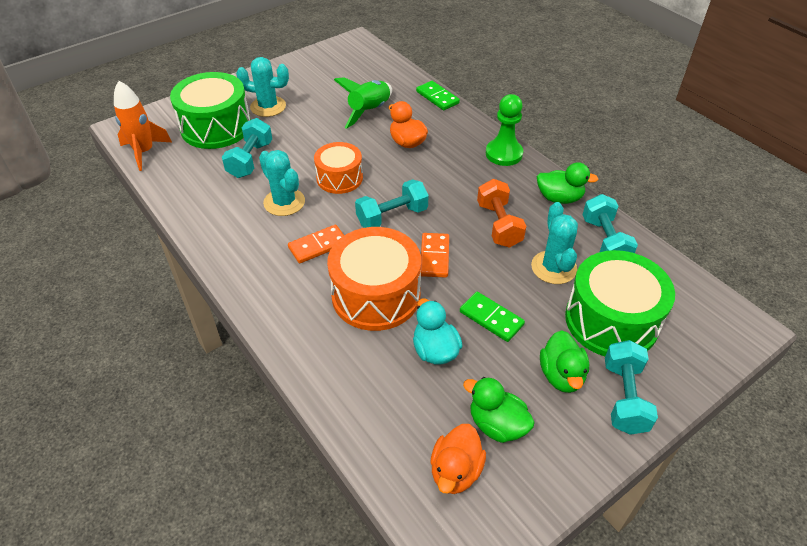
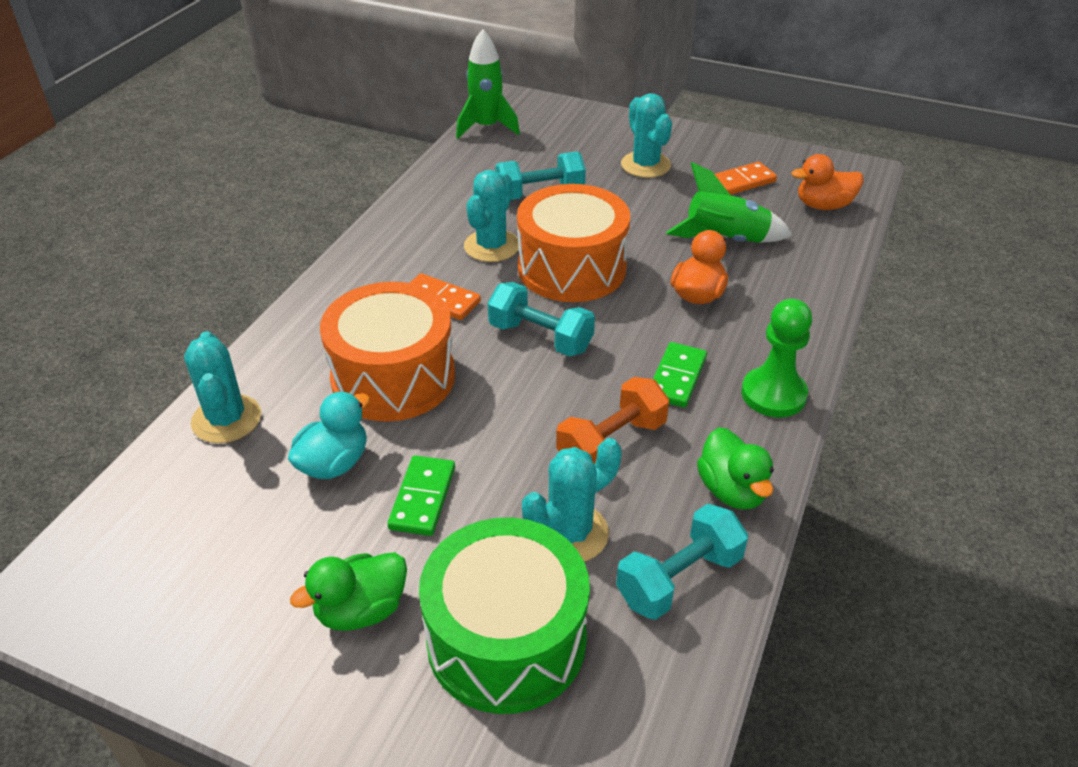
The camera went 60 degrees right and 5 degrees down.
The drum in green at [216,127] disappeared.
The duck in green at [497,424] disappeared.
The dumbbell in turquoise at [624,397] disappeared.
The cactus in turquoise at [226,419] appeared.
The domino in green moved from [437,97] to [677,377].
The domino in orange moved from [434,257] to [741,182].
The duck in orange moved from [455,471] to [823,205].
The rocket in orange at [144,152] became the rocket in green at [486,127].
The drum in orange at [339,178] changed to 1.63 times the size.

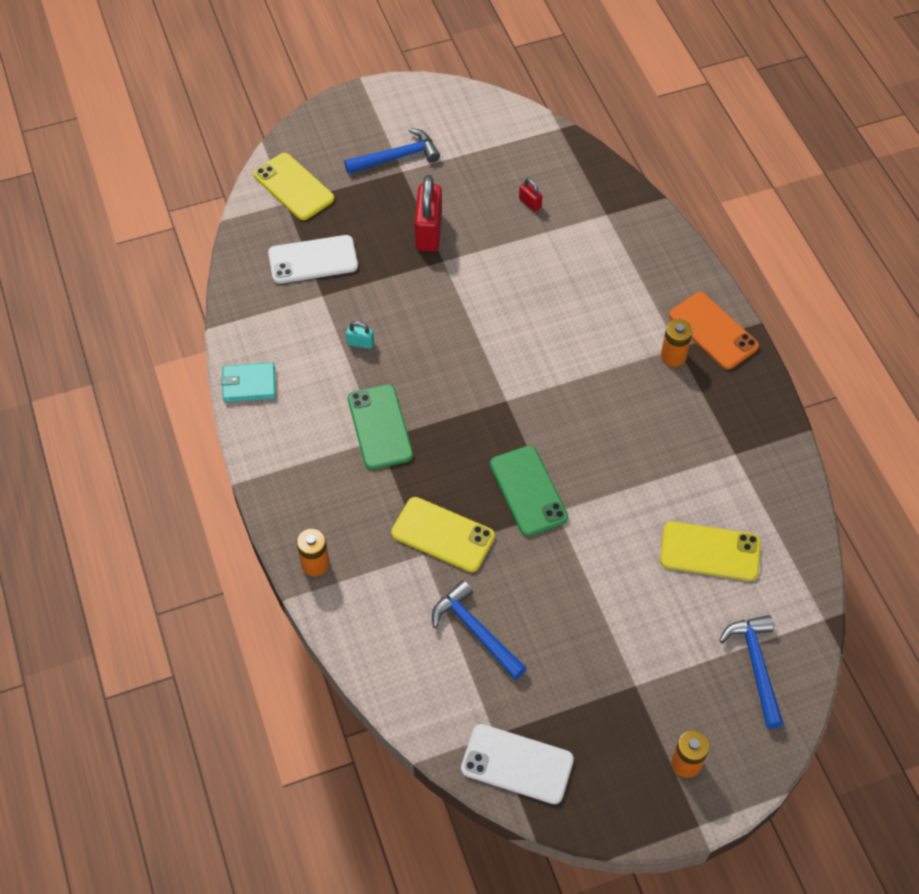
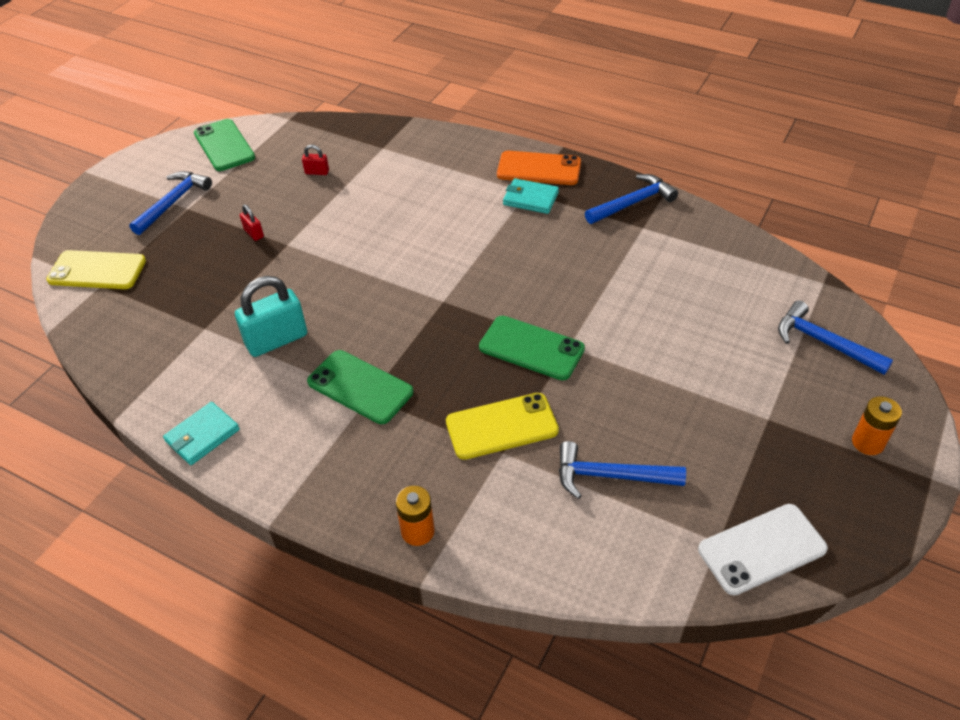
The camera went 40 degrees left and 10 degrees down.
The phone in white at [313,260] disappeared.
The phone in yellow at [710,551] disappeared.
The phone in green at [224,145] appeared.
The hammer in blue at [632,203] appeared.
The battery in orange at [673,356] was replaced by the wallet in turquoise at [530,198].
The padlock in turquoise at [360,343] changed to 2.14 times the size.
The padlock in red at [428,232] changed to 0.47 times the size.

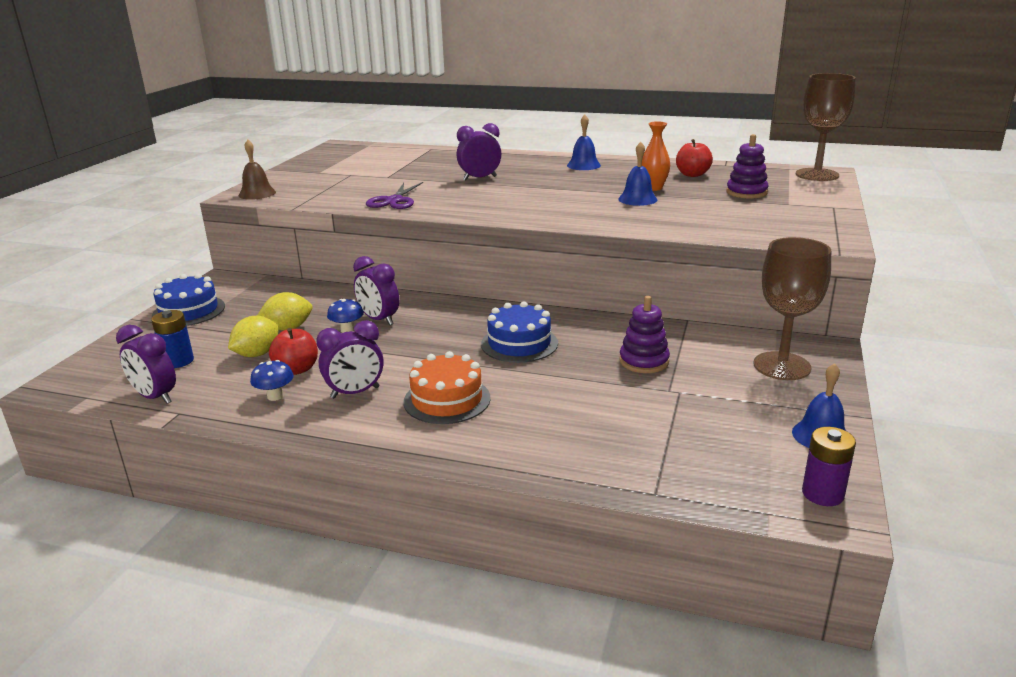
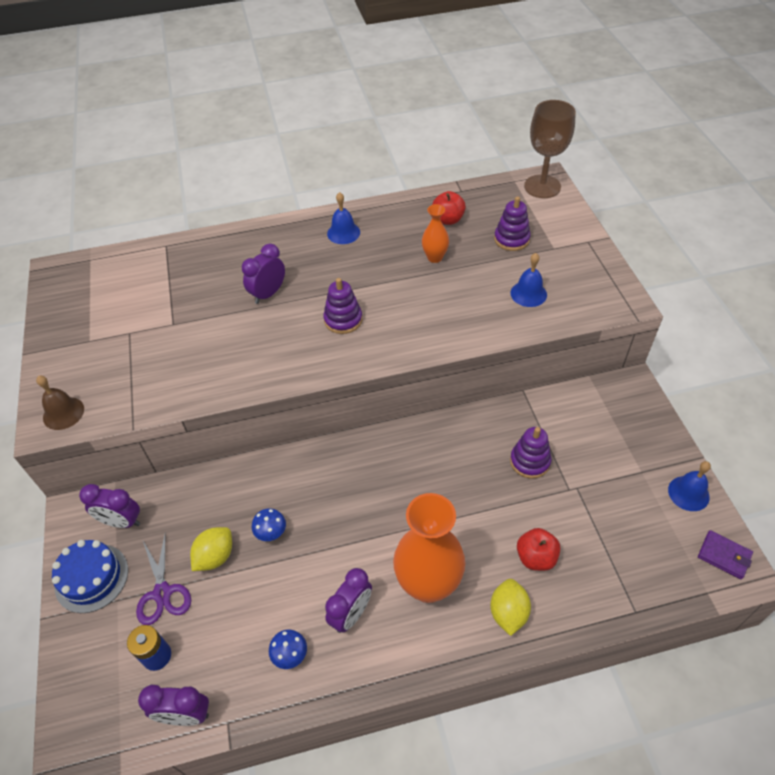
The camera went 30 degrees left and 25 degrees up.
The cake in blue at [519,343] disappeared.
The goblet in brown at [782,366] disappeared.
The stacking toy in purple at [343,320] appeared.
The lemon in yellow moved from [257,354] to [508,613].
The apple in red moved from [297,369] to [536,557].
The clock in purple moved from [379,320] to [121,521].
The scissors in purple moved from [394,201] to [162,593].
The bell in blue moved from [637,199] to [528,293].
The cake in orange at [447,400] was replaced by the vase in orange at [428,584].
The battery in purple at [822,494] was replaced by the wallet in purple at [724,555].

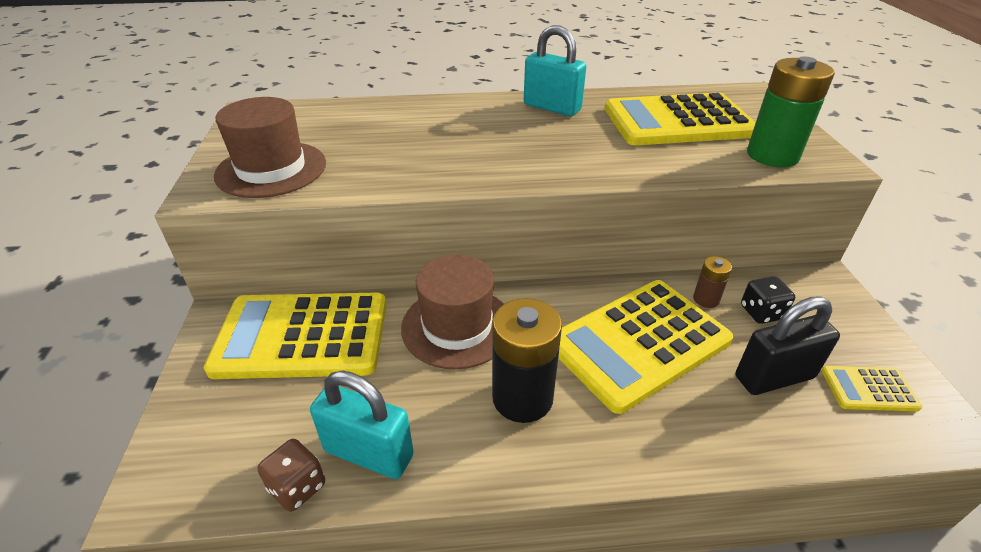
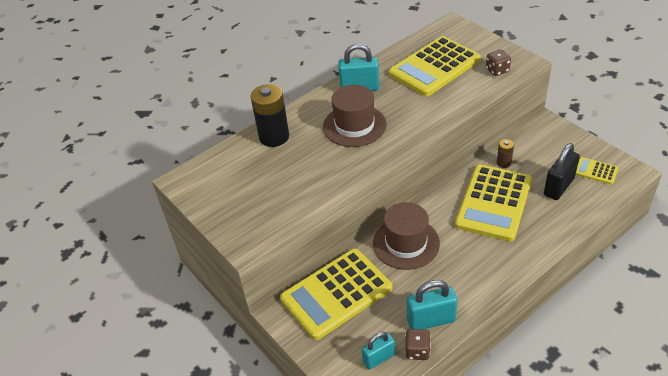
The camera went 30 degrees left and 5 degrees up.
The dice in black at [761,312] disappeared.
The padlock in turquoise at [378,358] appeared.
The hat in brown moved from [271,169] to [354,125].
The battery in black moved from [522,398] to [274,137].
The battery in green at [772,155] was replaced by the dice in brown at [497,70].
The calculator in yellow at [869,389] turned 60 degrees clockwise.

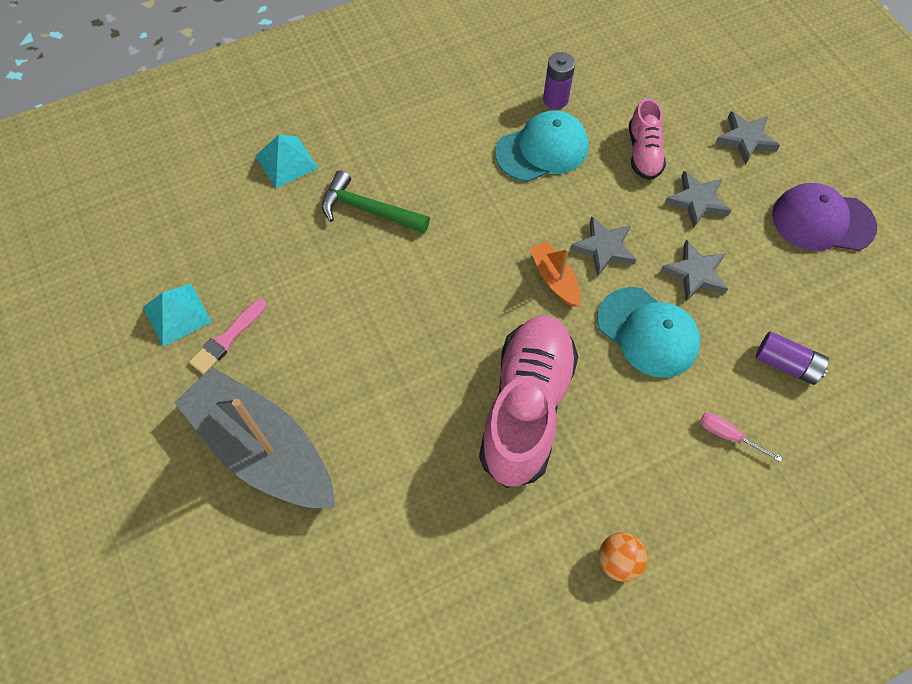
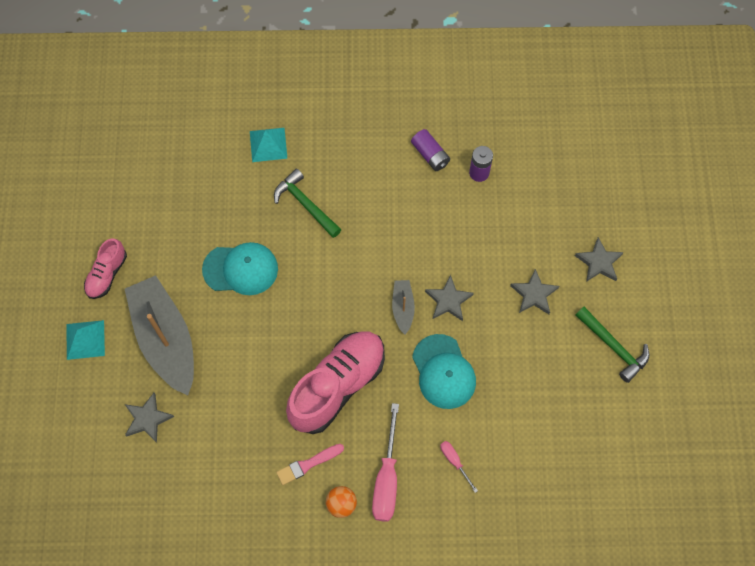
The camera went 25 degrees right and 5 degrees up.
The screwdriver in pink at [387,478] appeared.
The pyramid in turquoise moved from [177,314] to [85,339].
The brush in pink moved from [227,338] to [308,464].
The cap in turquoise moved from [542,150] to [241,269].
The shoe in pink moved from [643,153] to [107,274].
The star in grey moved from [695,273] to [147,419].
The battery in purple moved from [786,364] to [430,155].
The cap in purple at [822,221] was replaced by the hammer in green at [614,347].
The boat in orange at [554,279] became the boat in grey at [403,308].

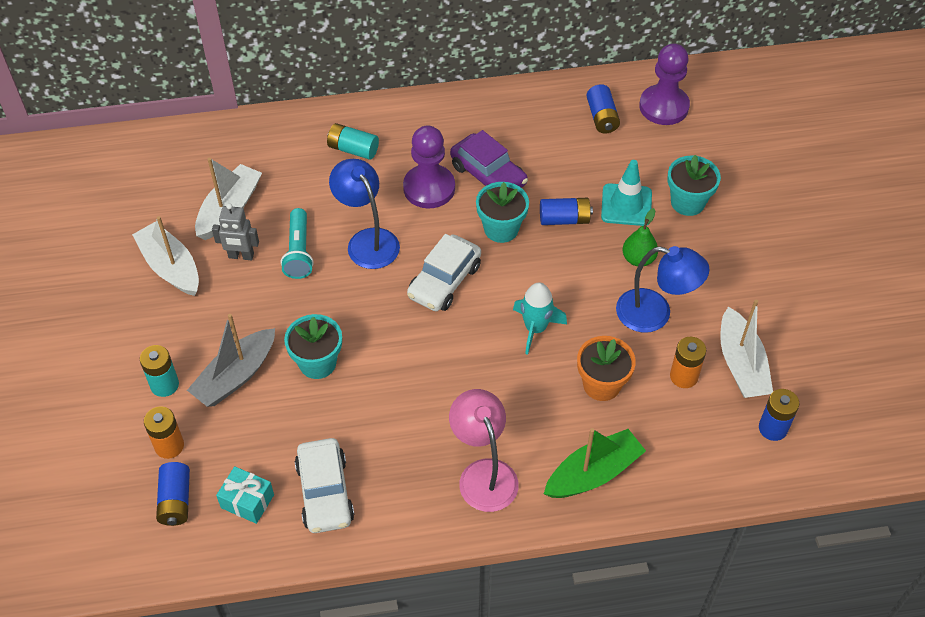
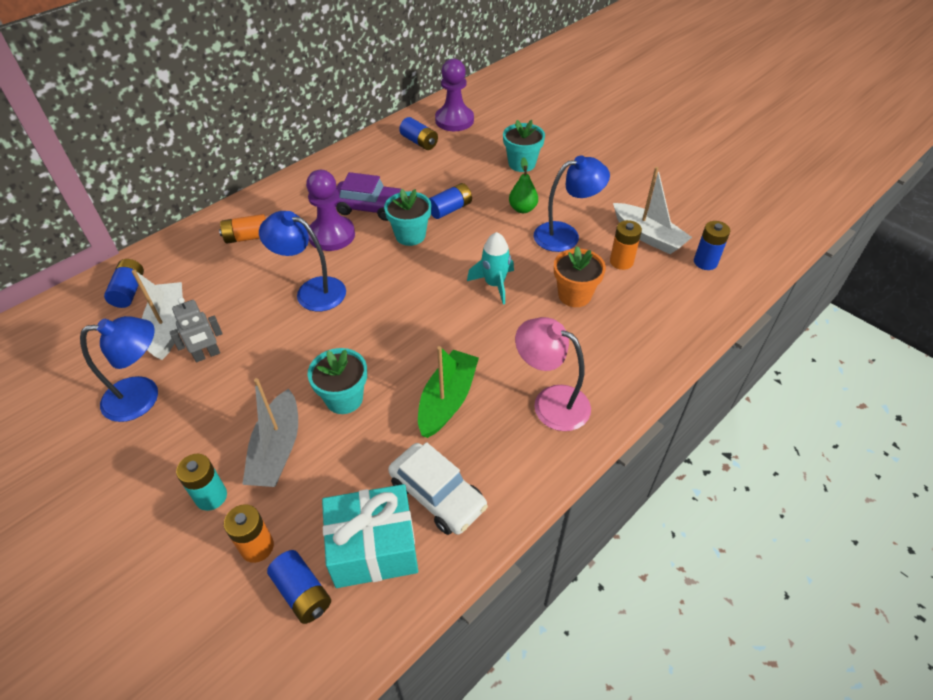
The camera went 35 degrees left and 5 degrees down.
The flashlight in turquoise at [299,252] disappeared.
The car in white at [444,281] disappeared.
The traffic cone in turquoise at [626,205] disappeared.
The battery in blue at [129,291] appeared.
The boat in green moved from [593,473] to [447,400].
The boat in white at [170,267] was replaced by the lamp in blue at [143,397].
The battery in turquoise at [353,149] became the battery in orange at [247,237].
The gift in turquoise at [247,501] changed to 1.78 times the size.

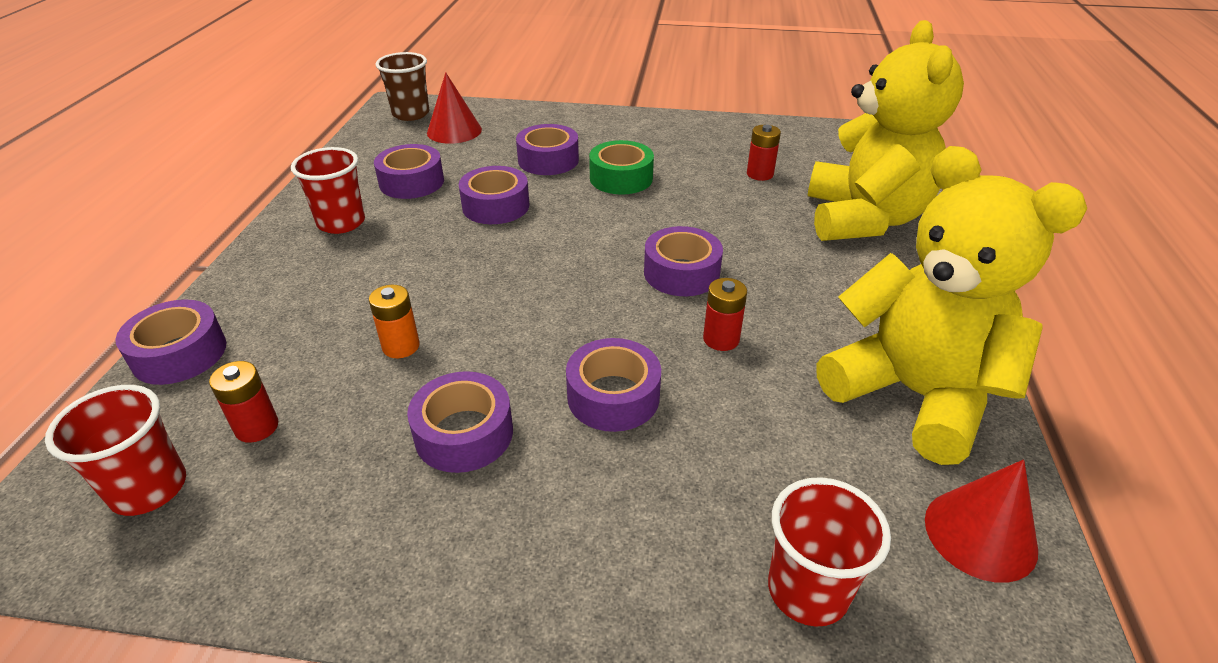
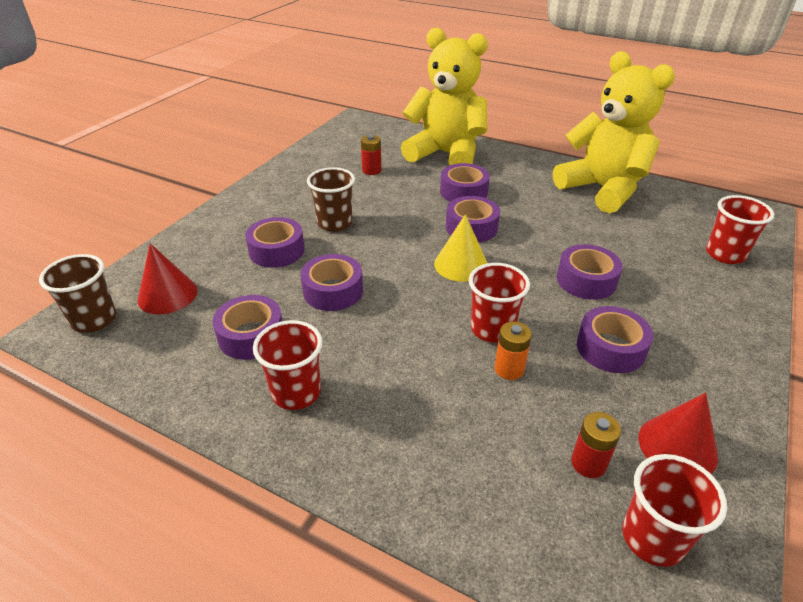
The camera went 70 degrees left and 0 degrees up.
The battery in red at [721,339] disappeared.
The cone in yellow at [461,264] appeared.
The cup in red at [492,329] appeared.
The tape in purple moved from [179,354] to [463,192].
The cone in red moved from [980,534] to [677,446].
The tape in green at [621,178] was replaced by the cup in brown at [334,223].
The teddy bear in yellow at [913,394] turned 75 degrees clockwise.

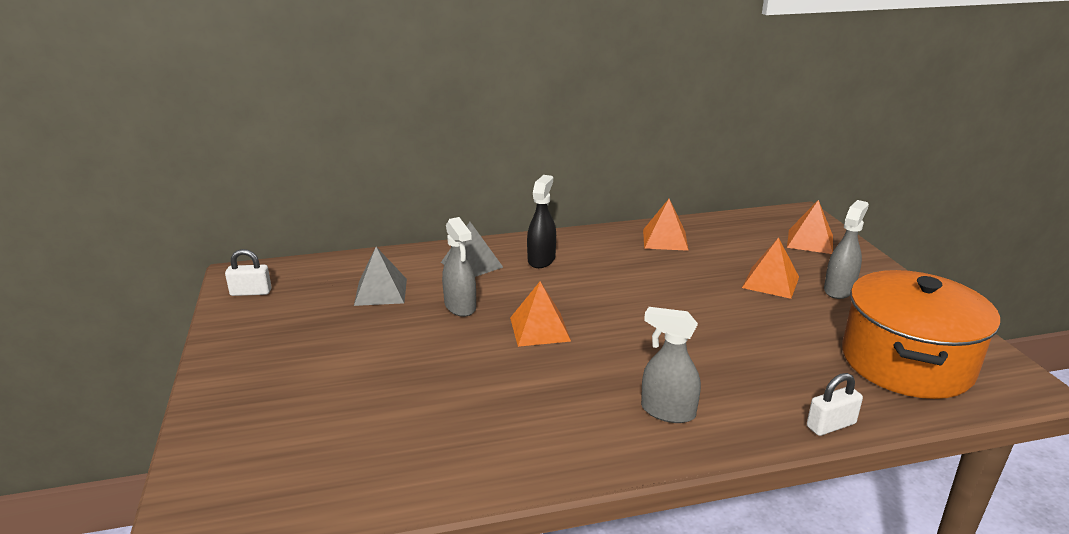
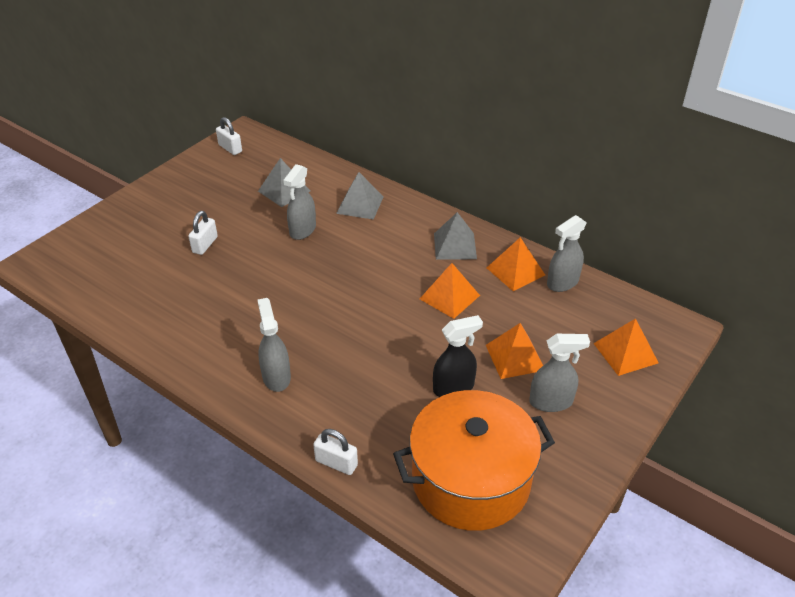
The camera went 50 degrees right and 15 degrees up.
The padlock in white at [205,245] appeared.
The pyramid in grey at [455,246] appeared.
The spray bottle in grey at [562,282] appeared.
The pyramid in orange moved from [539,329] to [449,297].
The spray bottle in black moved from [541,259] to [453,387].

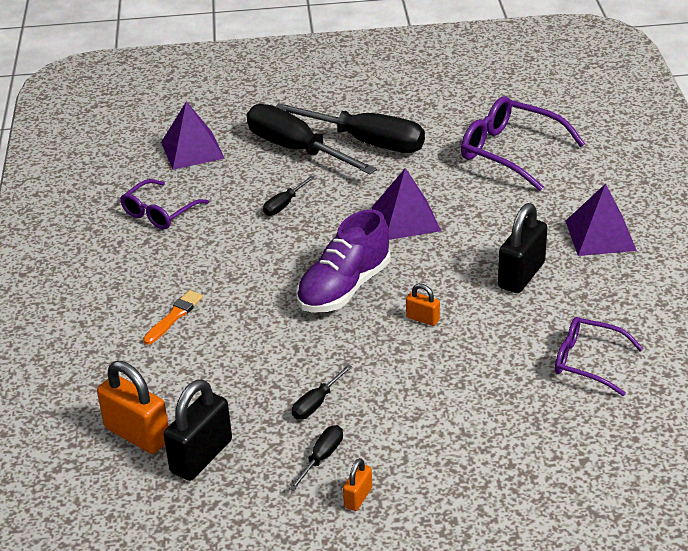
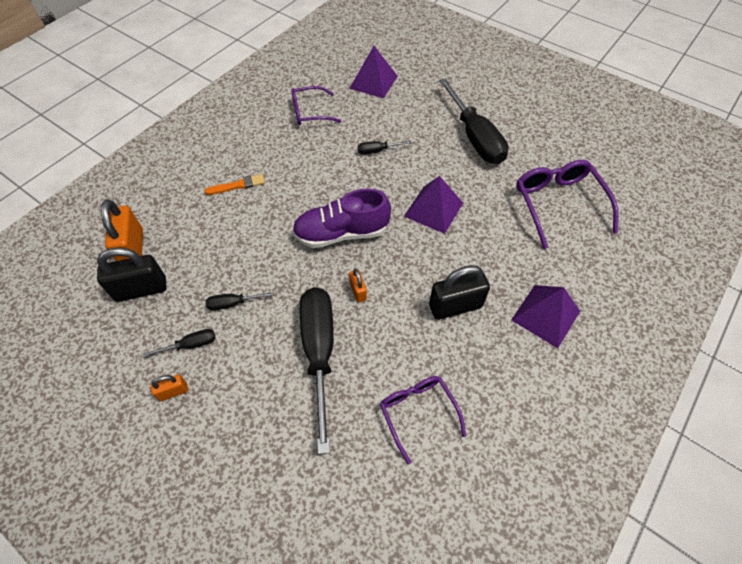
The camera went 40 degrees right and 20 degrees up.
The screwdriver in black moved from [295,149] to [319,351].

